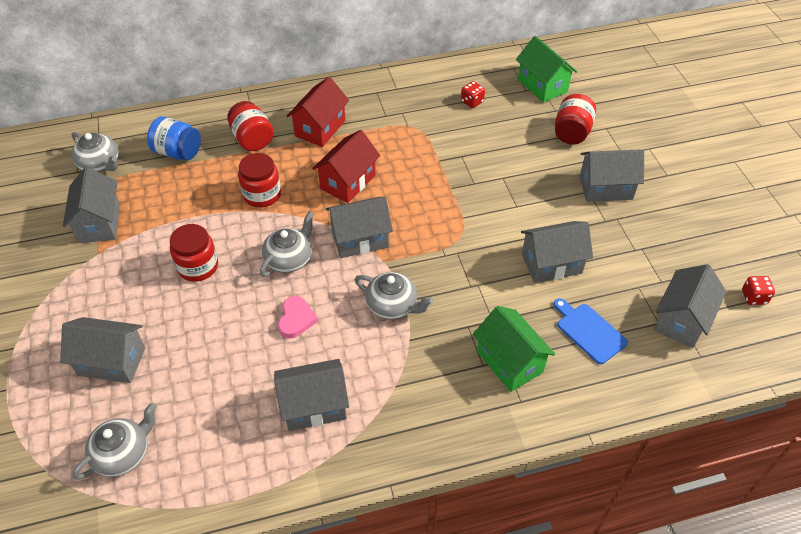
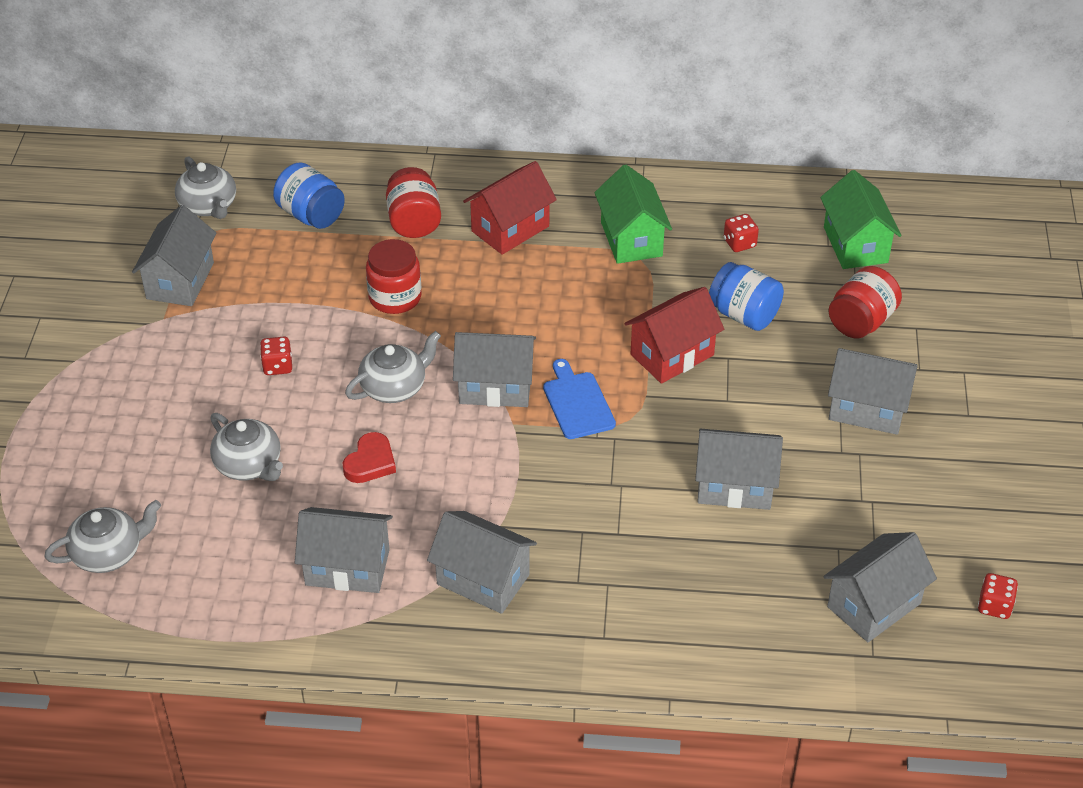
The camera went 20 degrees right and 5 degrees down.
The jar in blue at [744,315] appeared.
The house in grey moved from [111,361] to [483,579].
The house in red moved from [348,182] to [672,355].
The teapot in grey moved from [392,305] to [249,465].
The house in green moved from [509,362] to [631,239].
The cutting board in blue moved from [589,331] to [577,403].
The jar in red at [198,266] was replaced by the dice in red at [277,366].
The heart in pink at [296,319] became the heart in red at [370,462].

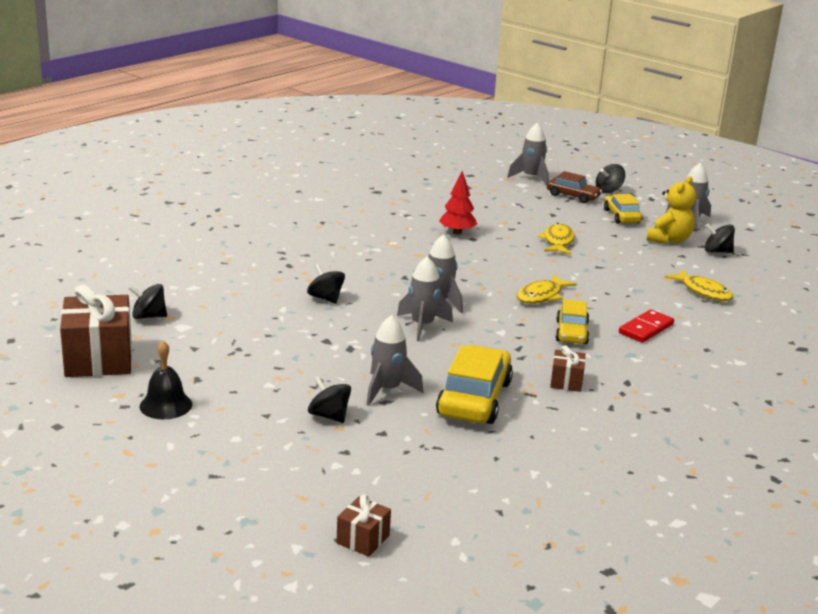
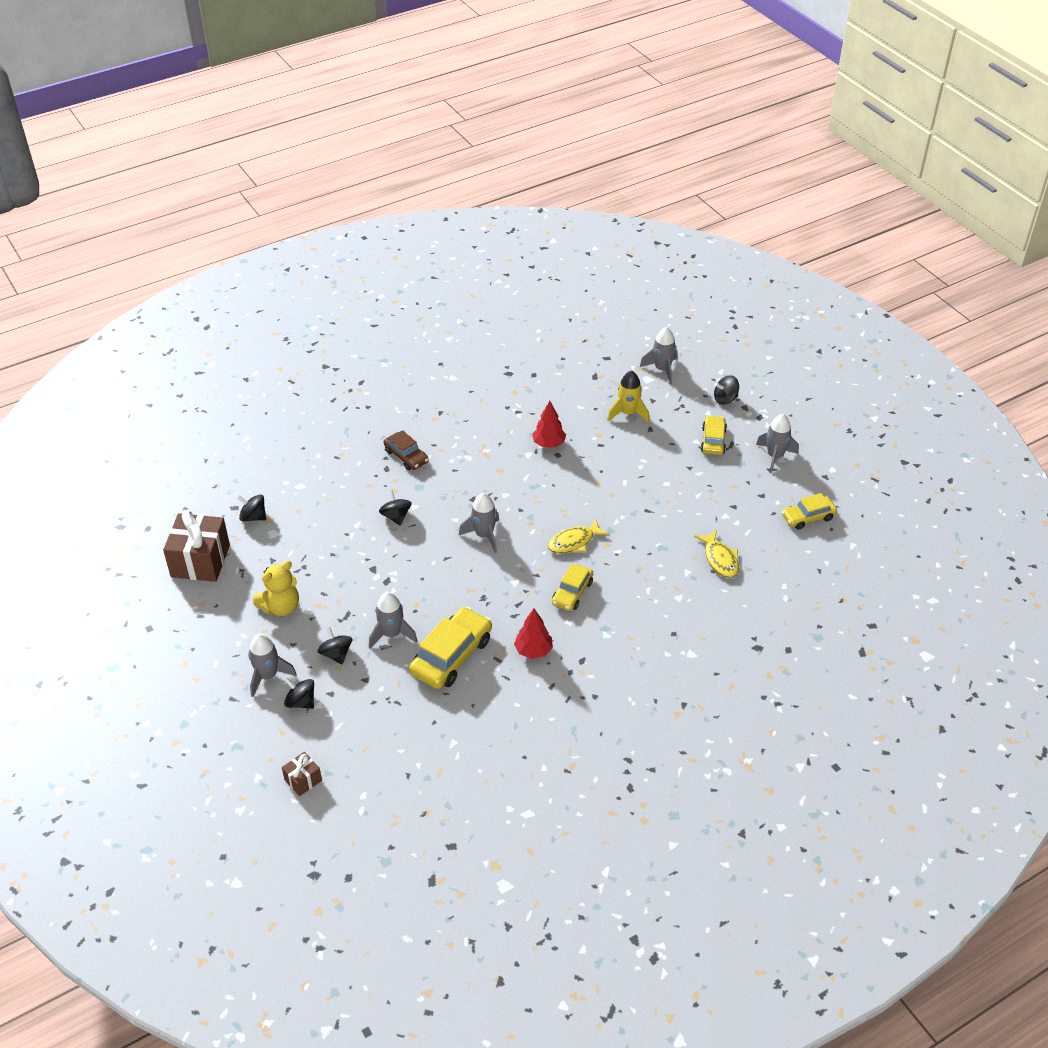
The camera went 20 degrees right and 20 degrees up.
The bell in black at [166,405] disappeared.
The fish in yellow at [558,241] disappeared.
The domino in red at [646,329] disappeared.
The rocket in yellow at [628,413] appeared.
The car in yellow at [808,517] appeared.
The rocket in grey moved from [422,326] to [268,676].
The car in brown moved from [573,196] to [406,456].
The teddy bear in yellow moved from [669,240] to [281,607].
The spinning top in black moved from [717,251] to [301,702].
The gift in brown at [566,382] was replaced by the tree in red at [533,650].

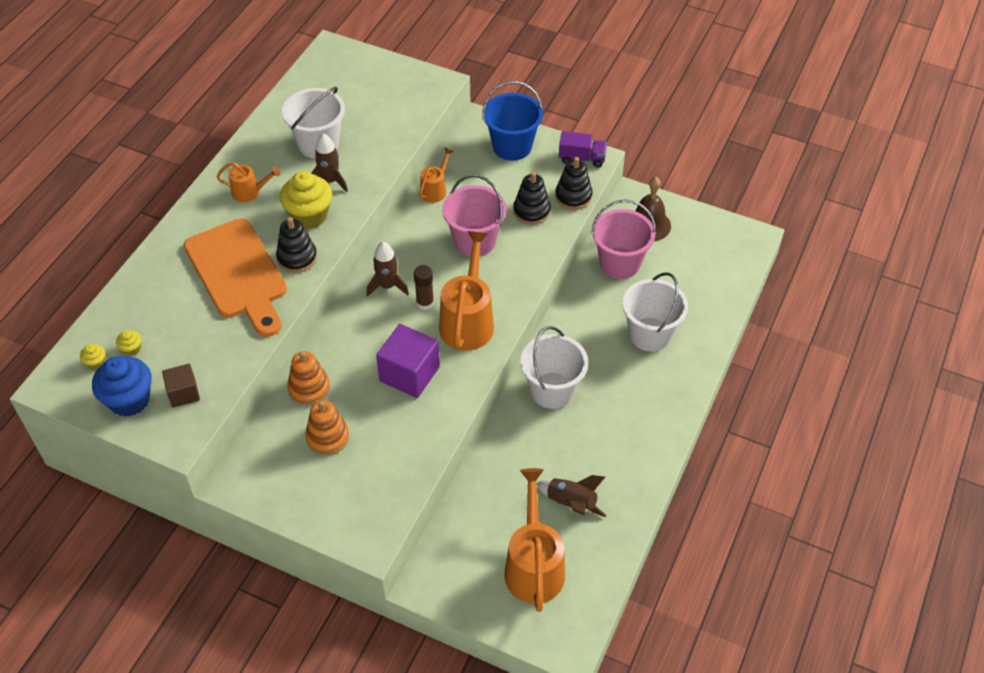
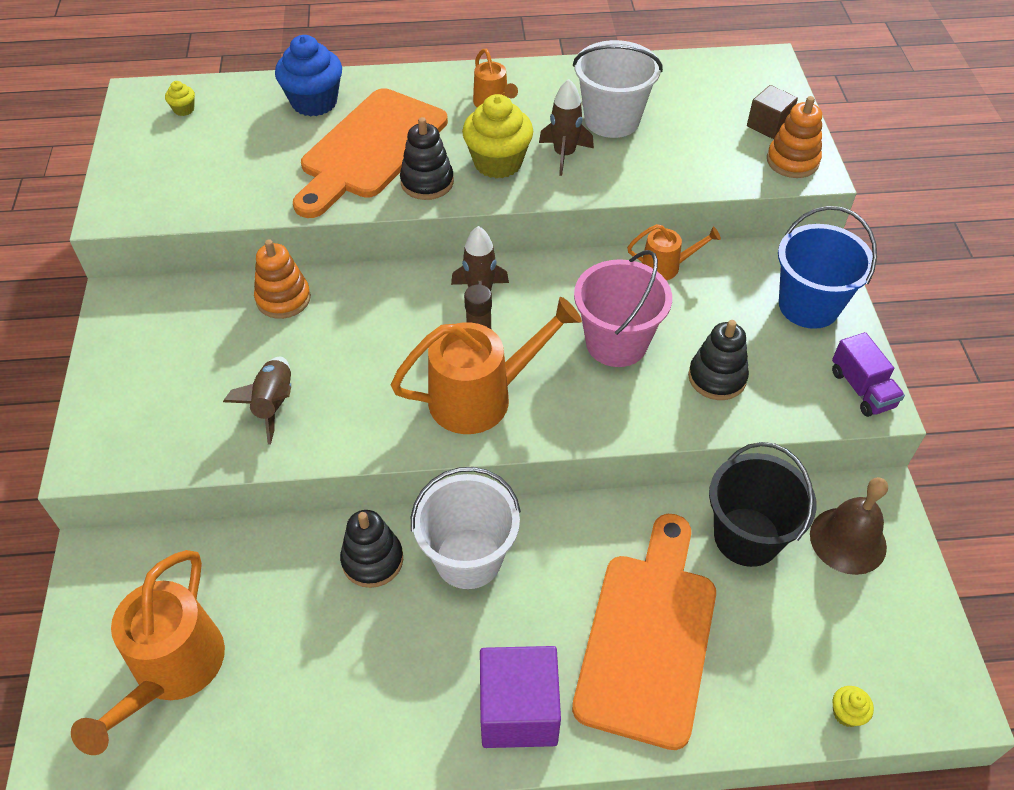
The camera went 60 degrees right and 0 degrees up.
The cupcake in blue moved from [129,400] to [314,102].
The cupcake in yellow moved from [131,349] to [846,713].
The cube in brown moved from [183,393] to [768,125].
The stacking toy in orange moved from [327,437] to [792,161].
The cube in purple moved from [409,374] to [518,710].
The rocket in brown moved from [571,503] to [273,404].
The stacking toy in black moved from [573,196] to [372,560].
The bucket in white at [650,334] was replaced by the cutting board in orange at [648,637].
The bucket in pink at [619,263] became the bucket in black at [747,536].
The watering can in orange at [533,565] turned 135 degrees clockwise.

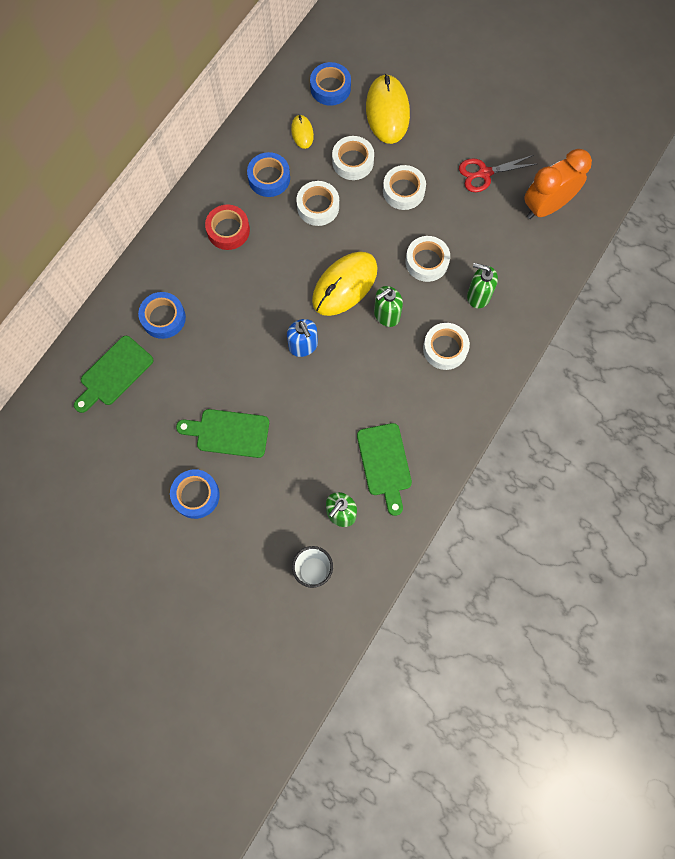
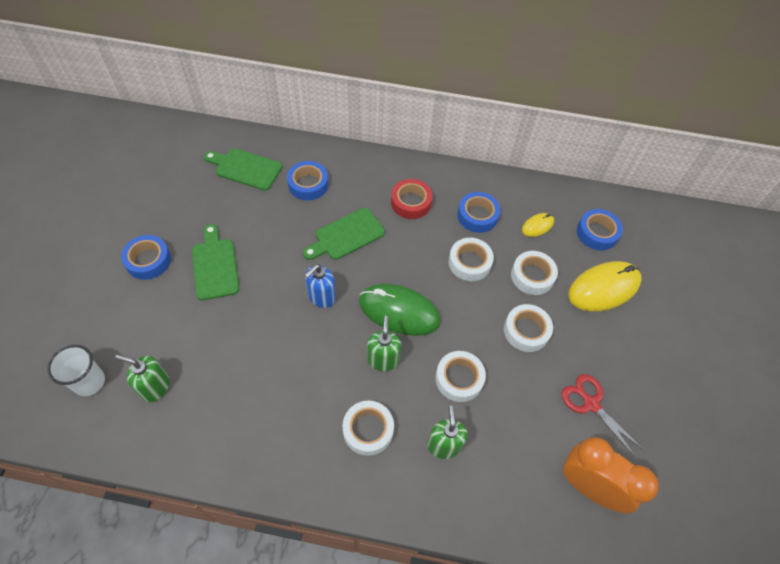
The camera went 65 degrees right and 15 degrees down.
The cutting board in green moved from [385,463] to [346,235].
The mouse in yellow at [345,285] became the mouse in green at [399,311].
The soap dispenser in green at [386,315] turned 60 degrees clockwise.

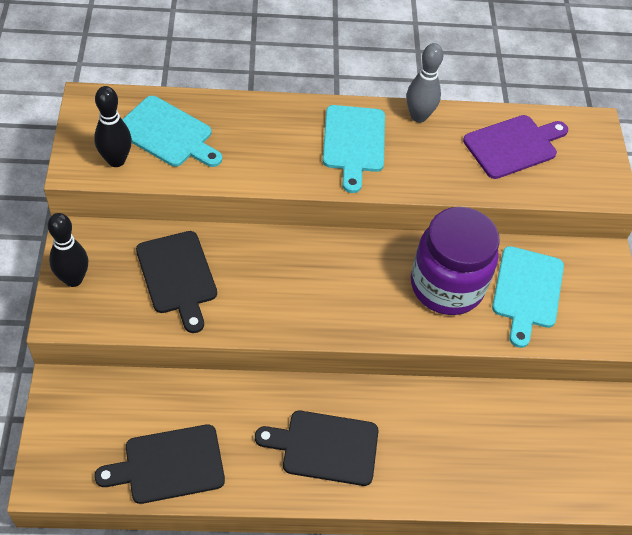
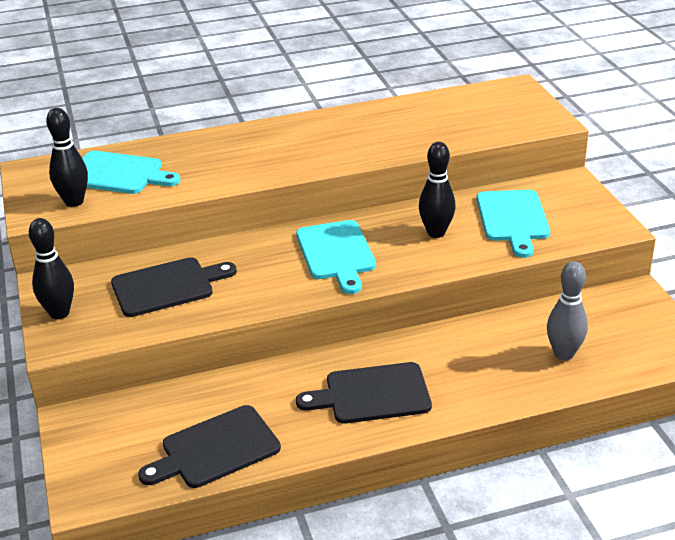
The camera went 10 degrees left and 20 degrees down.
The cutting board in purple at [513,146] disappeared.
The cutting board in turquoise moved from [353,143] to [336,253].
The bowling pin in grey moved from [418,116] to [563,354].
The jar in purple at [446,286] was replaced by the bowling pin in black at [436,233].
The cutting board in black at [177,276] turned 75 degrees counterclockwise.

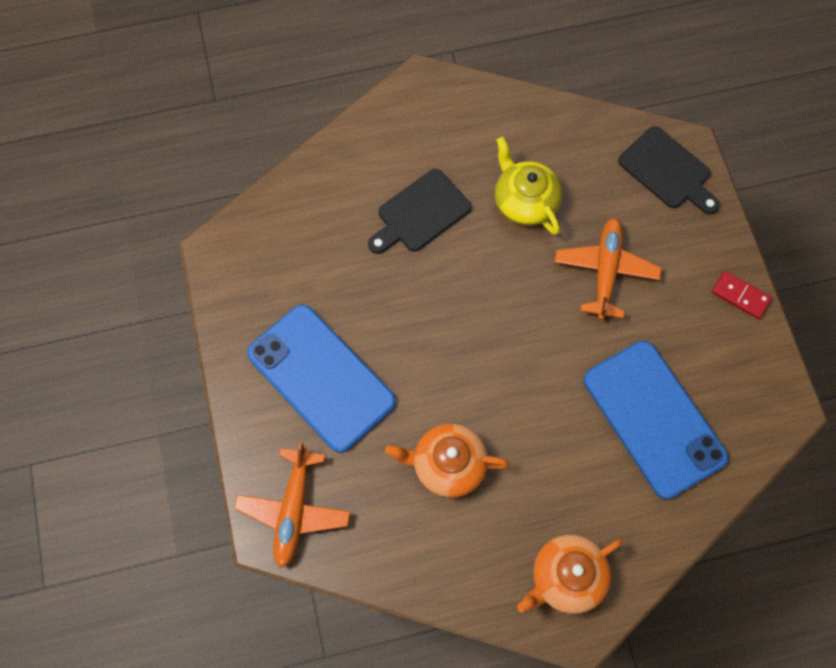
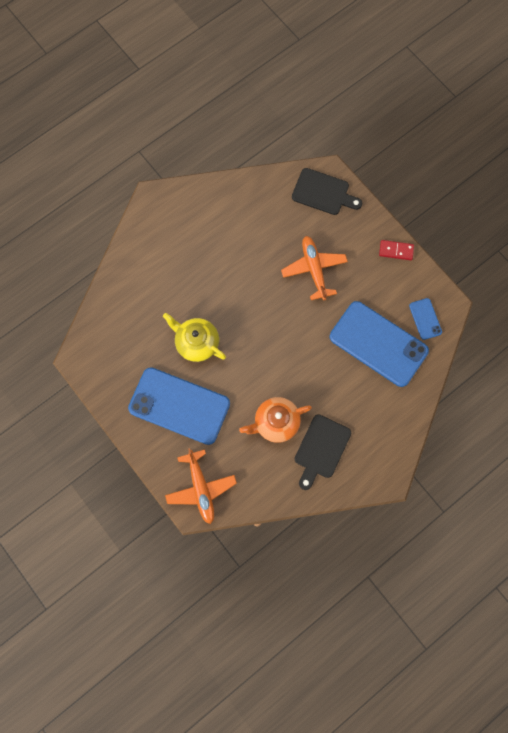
The camera went 25 degrees left and 5 degrees up.
The teapot in orange at [566,577] disappeared.
The phone in blue at [425,319] appeared.
The cutting board in black moved from [420,213] to [321,449].
The teapot in yellow moved from [525,201] to [196,343].

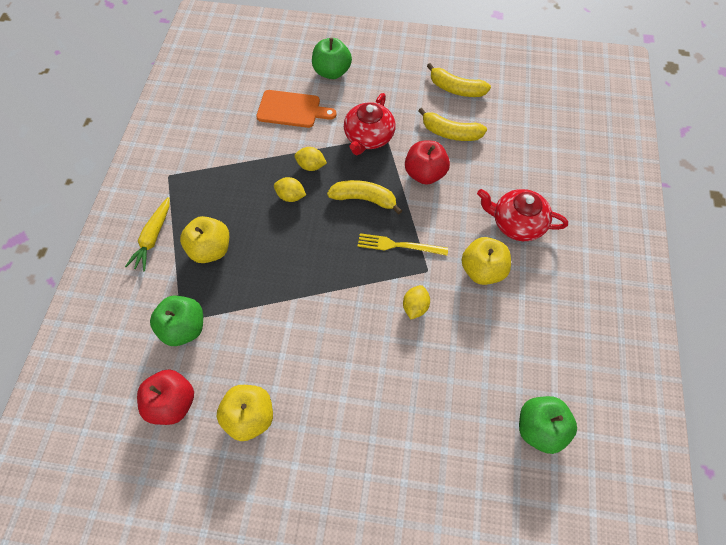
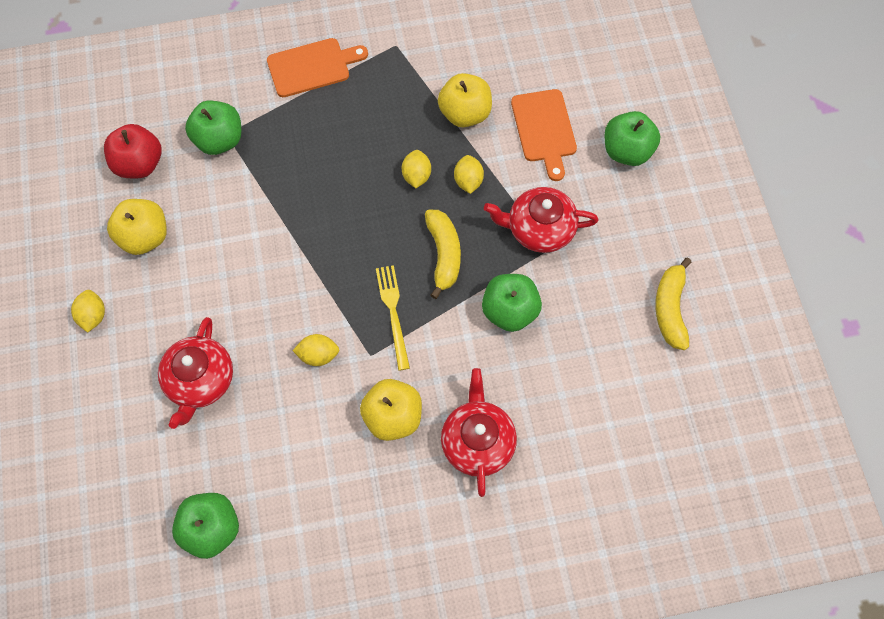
The camera went 70 degrees right and 5 degrees up.
The banana in yellow at [450,133] disappeared.
The lemon in yellow at [93,316] appeared.
The teapot in red at [200,381] appeared.
The apple in yellow moved from [210,250] to [465,113].
The carrot in yellow at [153,238] was replaced by the cutting board in orange at [312,67].
The apple in red at [425,174] became the apple in green at [509,311].

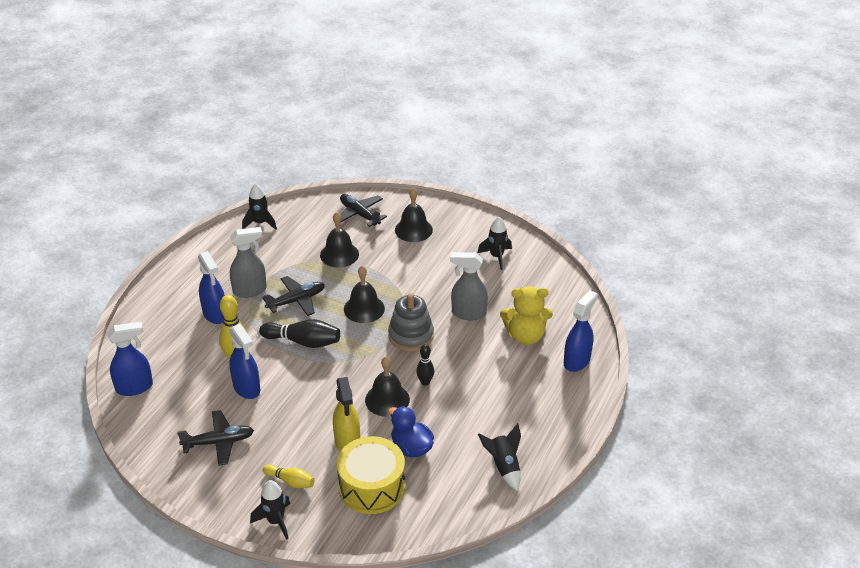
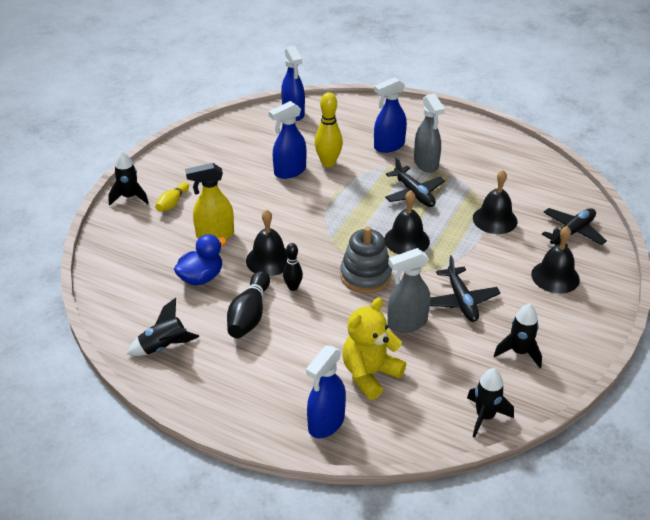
The camera went 90 degrees right and 0 degrees up.
The drum in yellow at [372,487] disappeared.
The plane in black moved from [219,442] to [461,301].
The rocket in black moved from [260,223] to [485,417].
The bowling pin in black moved from [303,342] to [249,315].
The spray bottle in grey at [468,313] turned 120 degrees counterclockwise.
The teddy bear in yellow at [525,336] turned 45 degrees clockwise.
The spray bottle in blue at [577,361] turned 90 degrees clockwise.

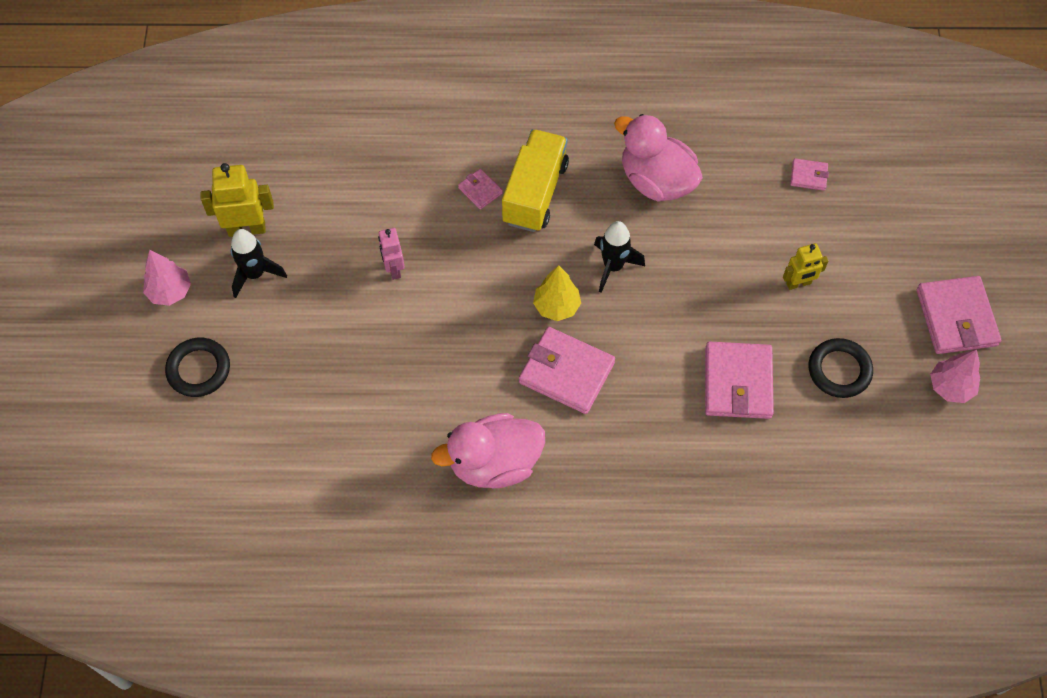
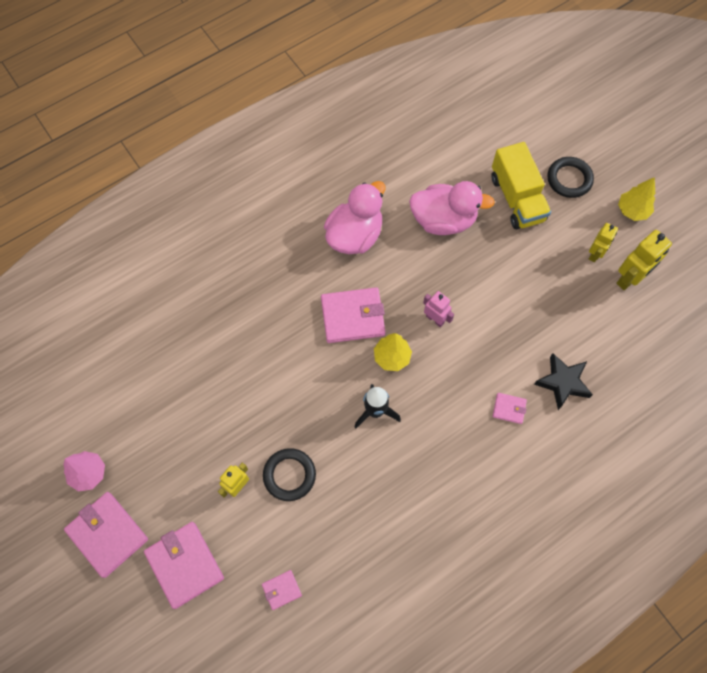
The camera went 145 degrees right and 5 degrees up.
The star in black at [563,382] appeared.
The robot in pink moved from [394,269] to [435,319].
The truck in yellow moved from [535,193] to [517,198].
The duck in pink moved from [656,181] to [443,220].
The wallet in pink moved from [737,383] to [185,565].
The ring in black moved from [839,370] to [289,475].
The rocket in black at [255,274] was replaced by the robot in yellow at [595,254].
The tree in pink at [170,292] became the tree in yellow at [632,211].

